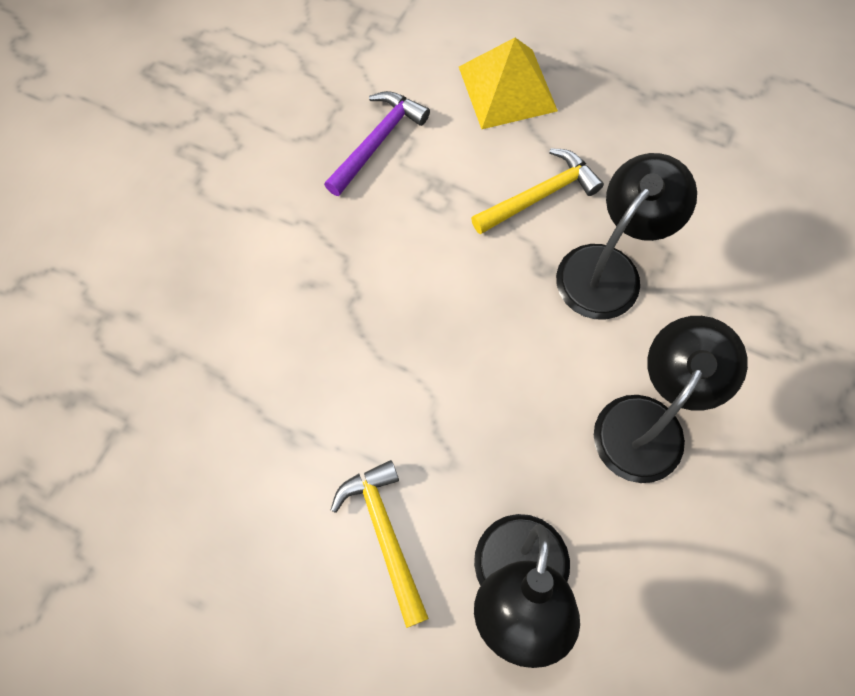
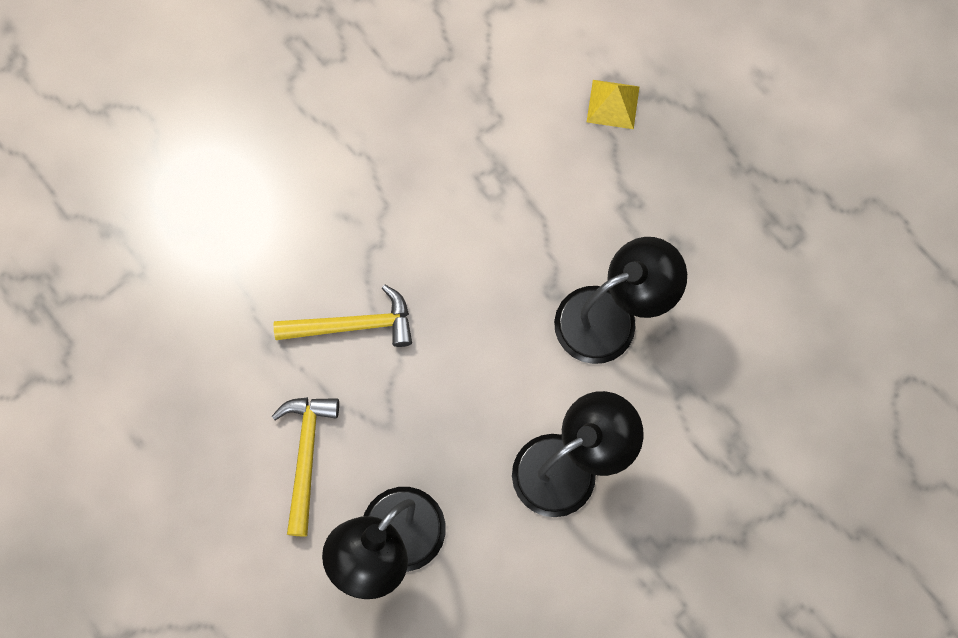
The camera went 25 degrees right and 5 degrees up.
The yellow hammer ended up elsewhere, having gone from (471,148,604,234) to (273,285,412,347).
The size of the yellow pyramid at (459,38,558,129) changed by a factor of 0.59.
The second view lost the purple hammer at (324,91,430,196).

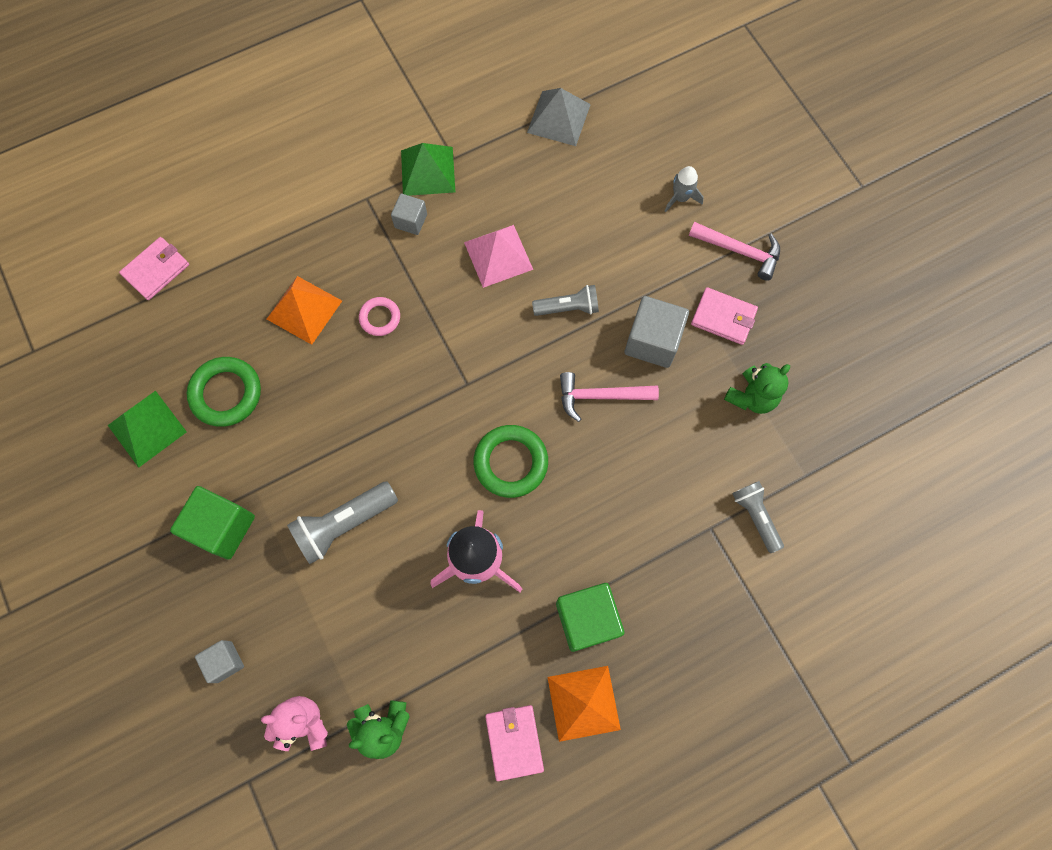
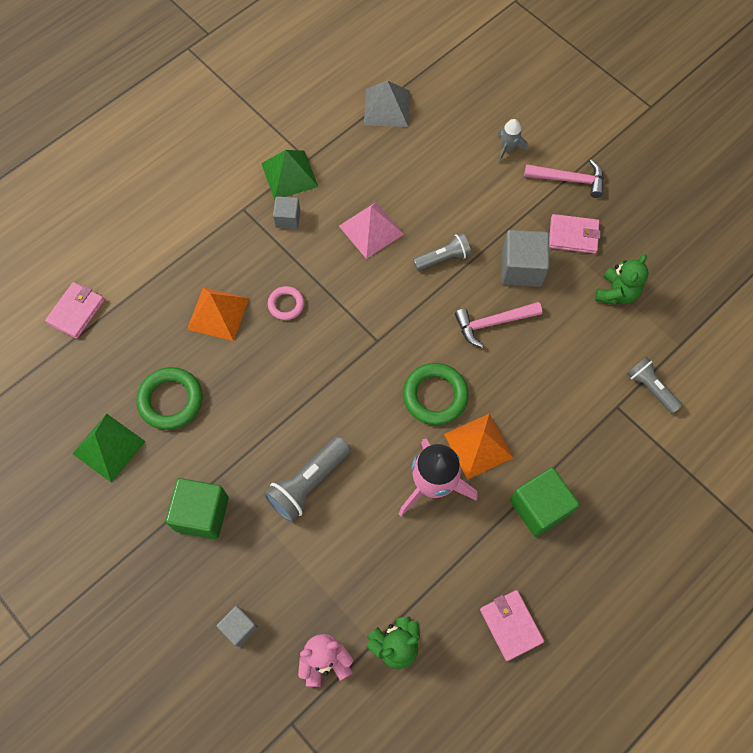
The camera went 15 degrees left and 5 degrees down.
The orange pyramid ended up elsewhere, having gone from (547,666,621,742) to (444,413,514,480).

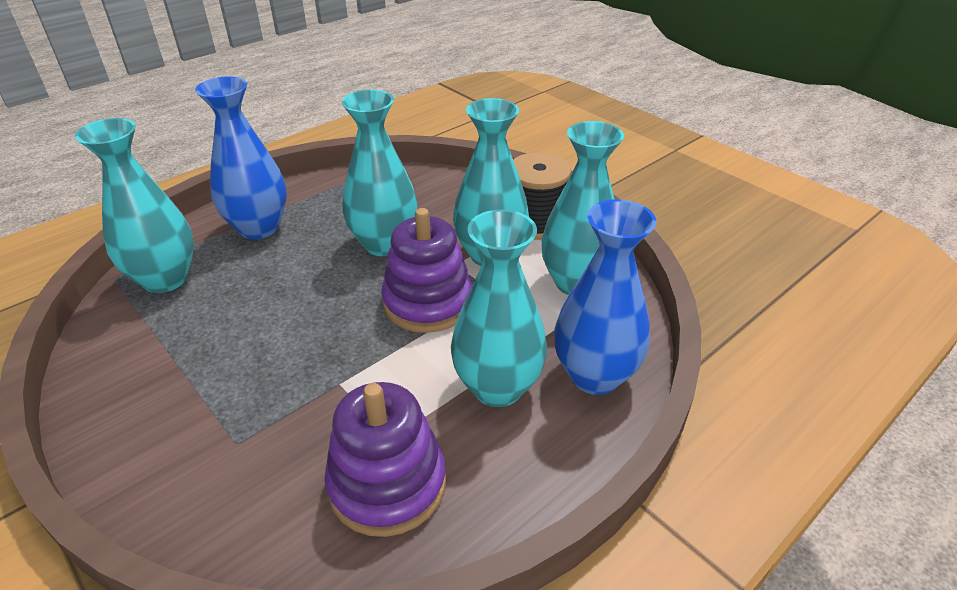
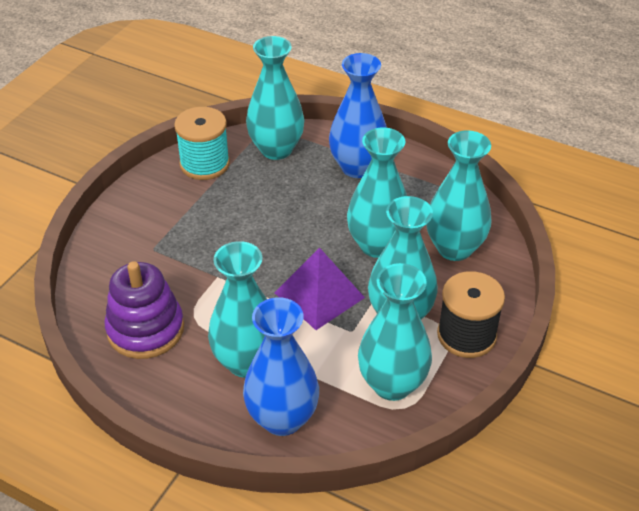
The camera went 70 degrees right and 5 degrees up.
The second view gained the turquoise spool at (174,107,230,180).
Where the purple stacking toy stood at (381,208,472,333), the purple pyramid came to stand at (274,247,365,330).
The second view gained the turquoise vase at (426,130,492,261).

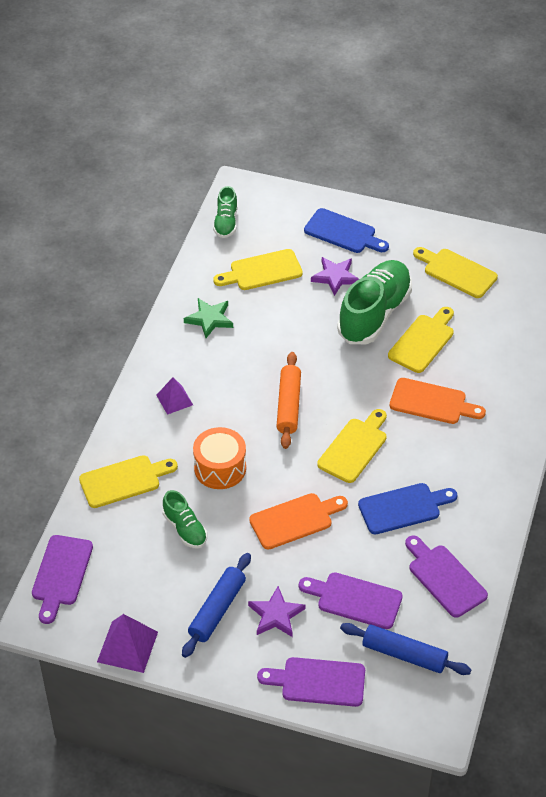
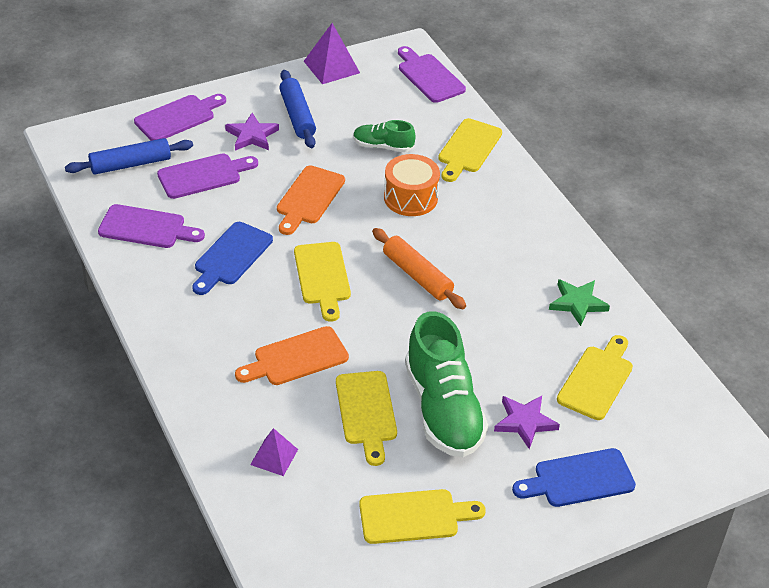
The camera went 135 degrees right and 5 degrees down.
The purple pyramid ended up elsewhere, having gone from (156,377,193,415) to (250,428,298,476).
The second view lost the green shoe at (213,186,238,238).

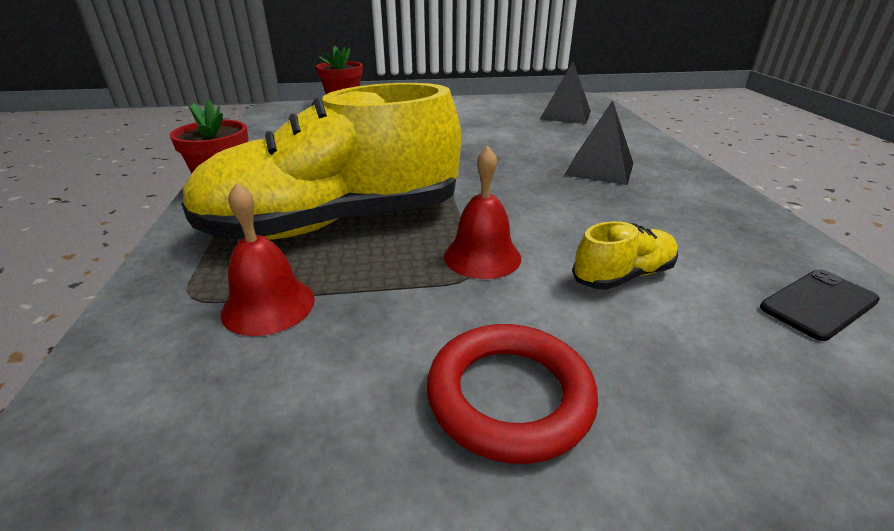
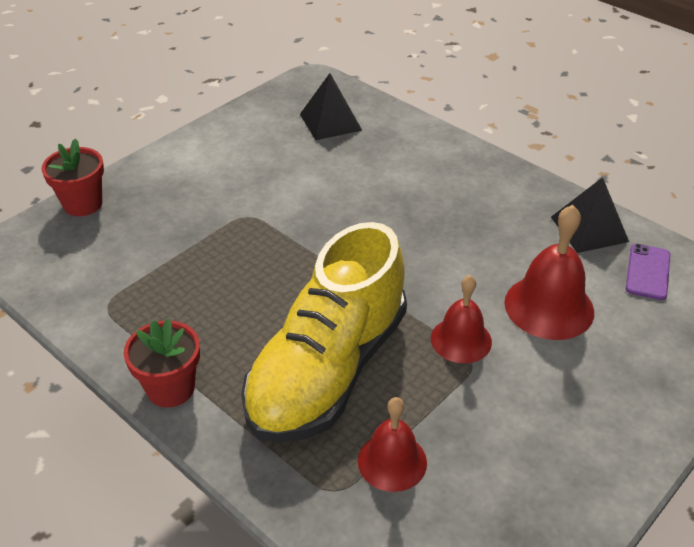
The camera went 40 degrees left and 10 degrees up.
Where the yellow shoe stood at (572,221,678,290), the red bell came to stand at (504,205,594,340).
The black pyramid ended up elsewhere, having gone from (565,100,634,185) to (551,177,629,253).
What was the black phone at (760,270,880,341) turned into the purple phone at (626,244,670,300).
The second view lost the red ring at (426,324,598,464).

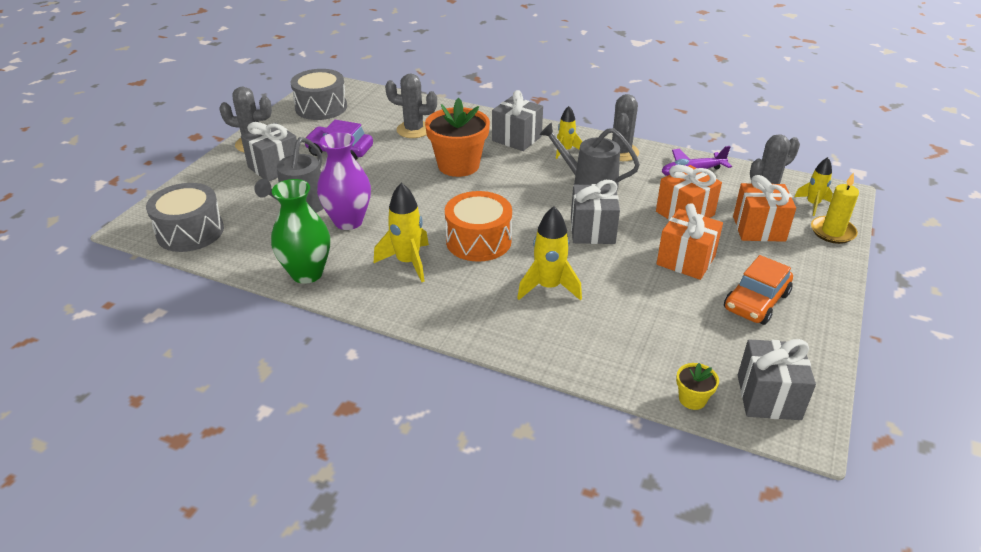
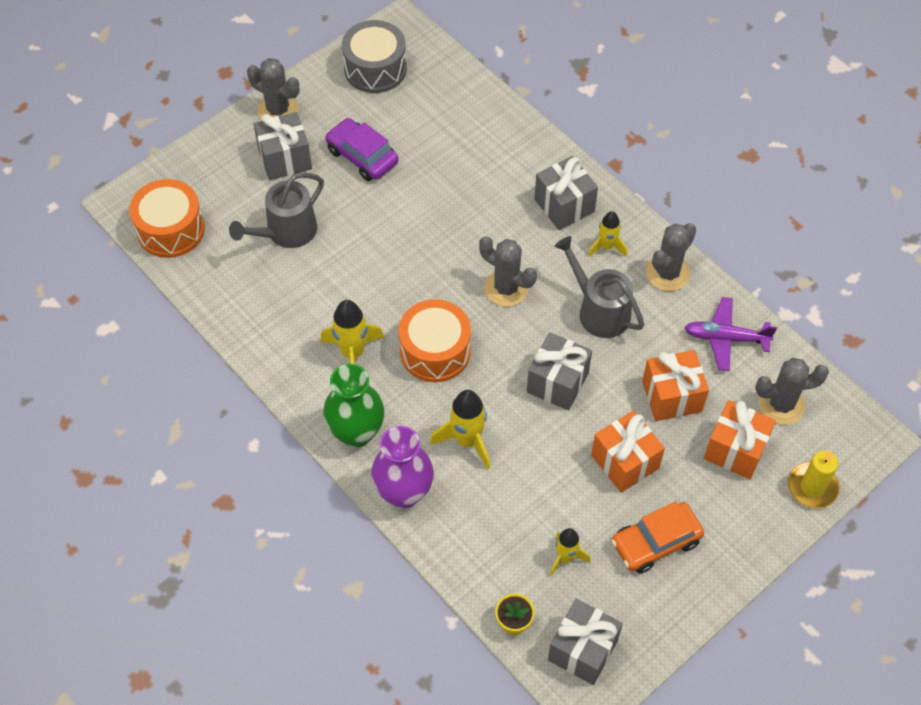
The camera went 25 degrees right and 20 degrees up.
What was the grey drum at (146,183,224,252) turned into the orange drum at (129,179,205,258).
The green vase ended up elsewhere, having gone from (271,179,330,284) to (323,364,384,448).
The purple vase ended up elsewhere, having gone from (317,132,371,230) to (371,426,434,508).
The grey cactus ended up elsewhere, having gone from (385,73,437,138) to (479,236,537,307).
The yellow rocket ended up elsewhere, having gone from (794,157,833,216) to (549,528,591,576).
The second view lost the orange flower pot at (425,98,490,177).

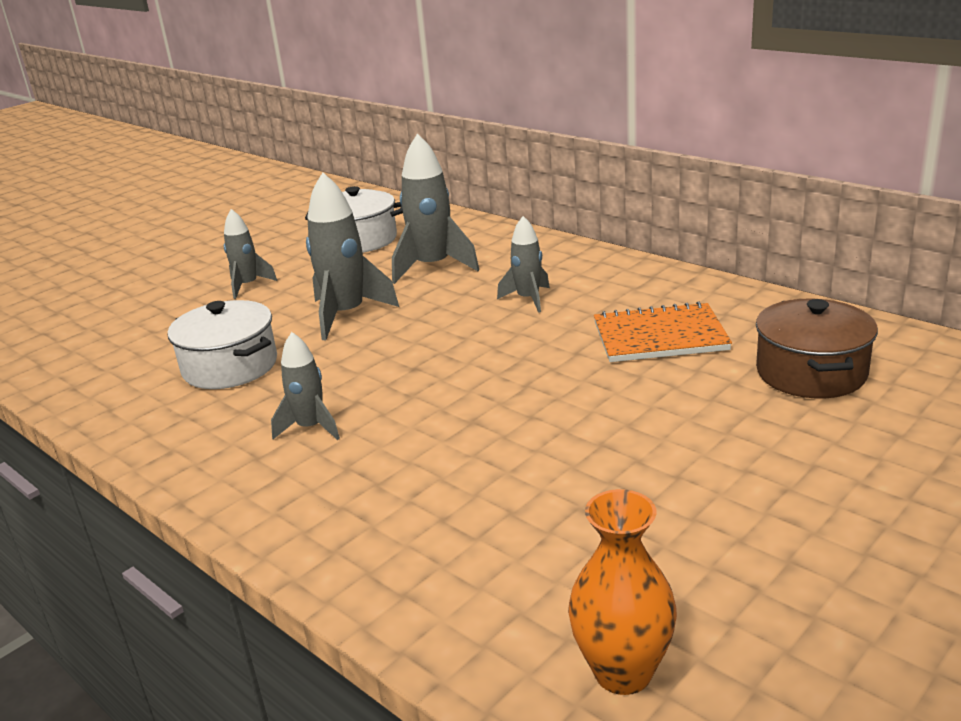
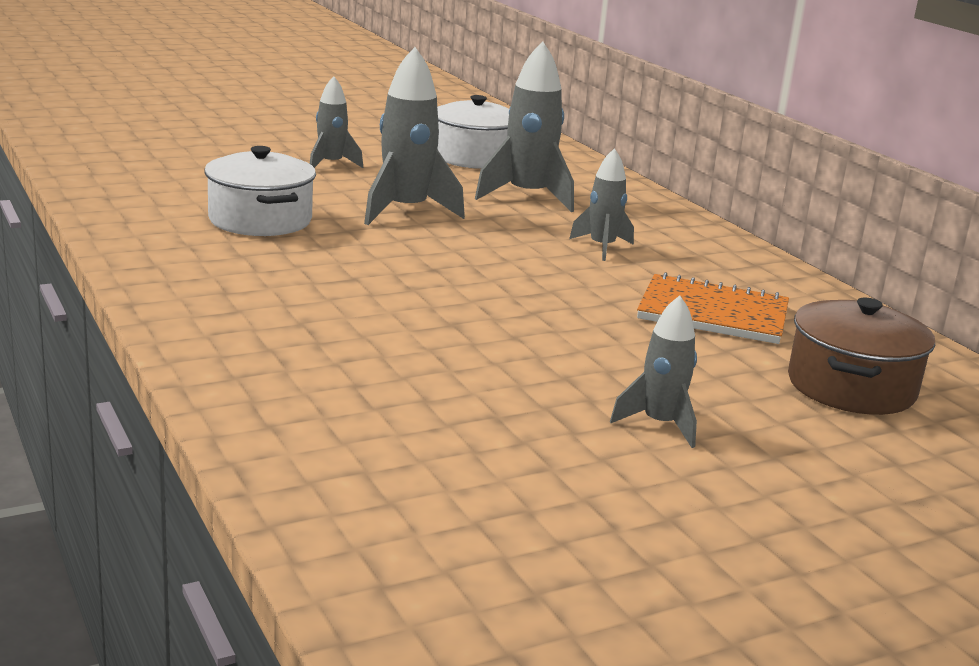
The camera went 15 degrees right and 5 degrees down.
The grey rocket ended up elsewhere, having gone from (271,332,340,440) to (610,295,697,448).
The second view lost the orange vase at (568,489,677,695).

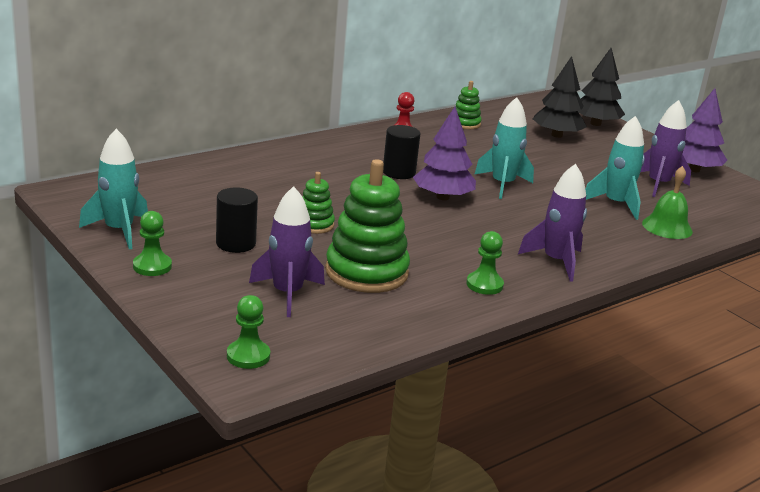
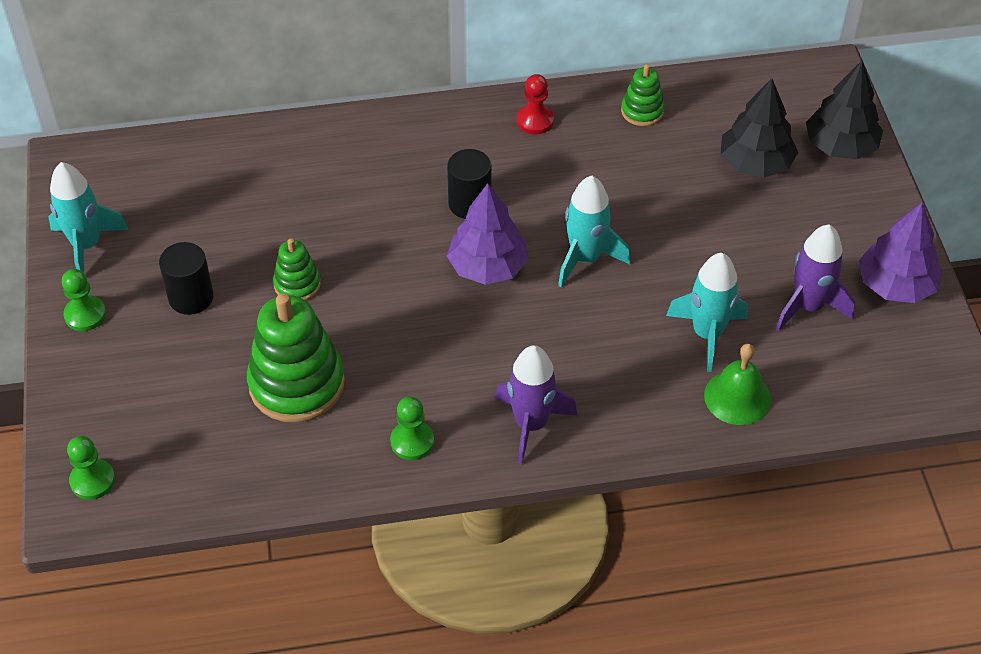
The camera went 30 degrees right and 25 degrees up.
The second view lost the purple rocket at (249,186,325,317).

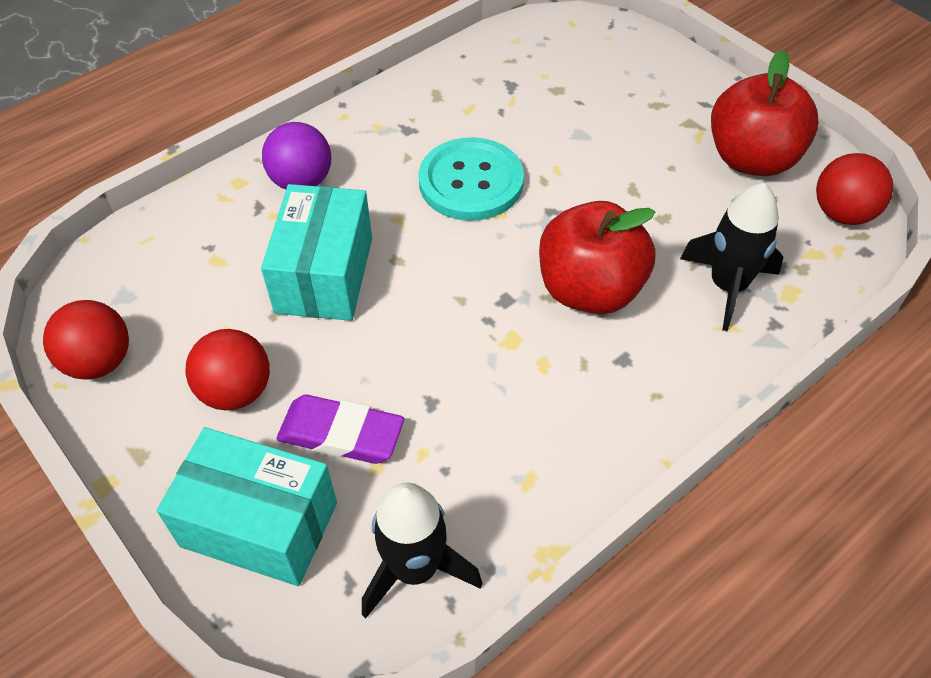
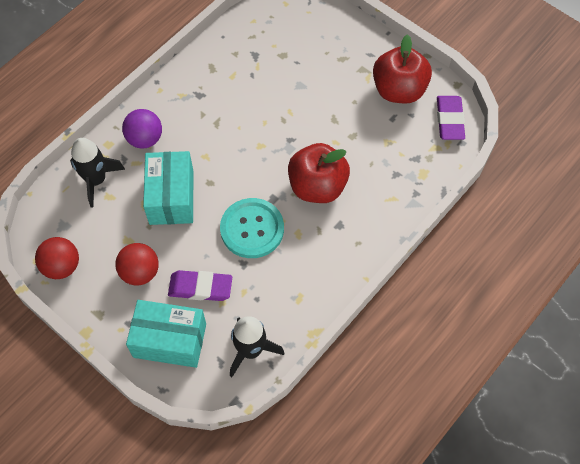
The camera went 10 degrees left and 10 degrees up.
The black rocket ended up elsewhere, having gone from (680,183,783,331) to (70,138,125,208).
The turquoise button ended up elsewhere, having gone from (419,137,524,221) to (220,198,284,258).
Where the red ball stood at (816,153,893,225), the purple eraser came to stand at (437,96,465,140).

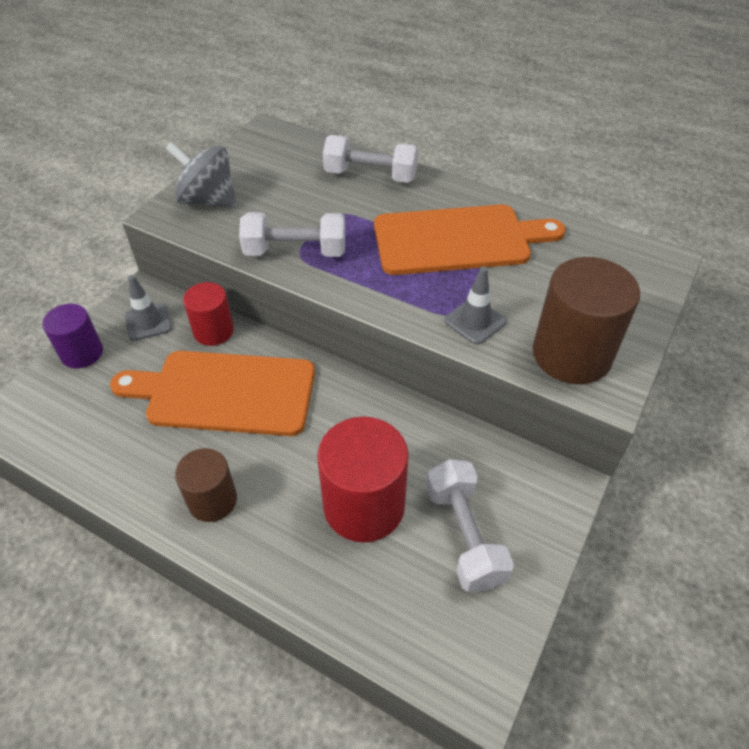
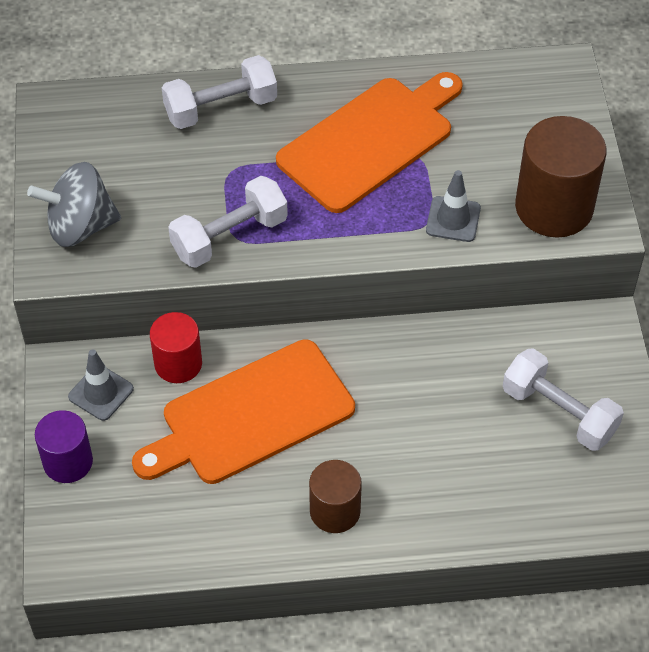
The camera went 35 degrees left and 5 degrees up.
The second view lost the red cylinder at (317,417,409,542).

